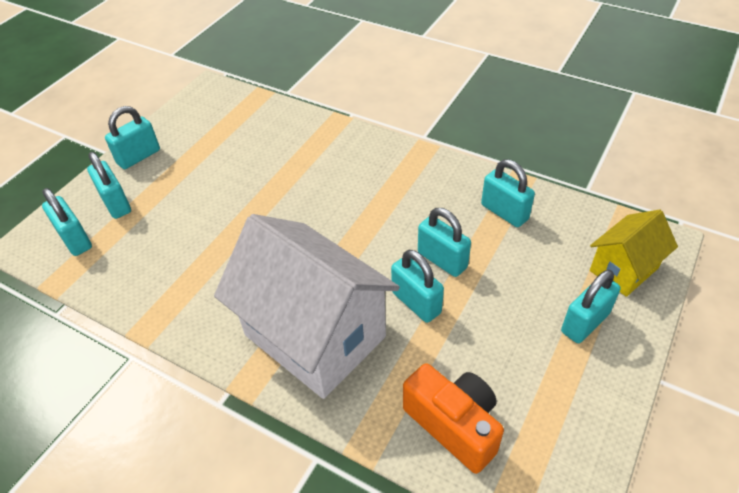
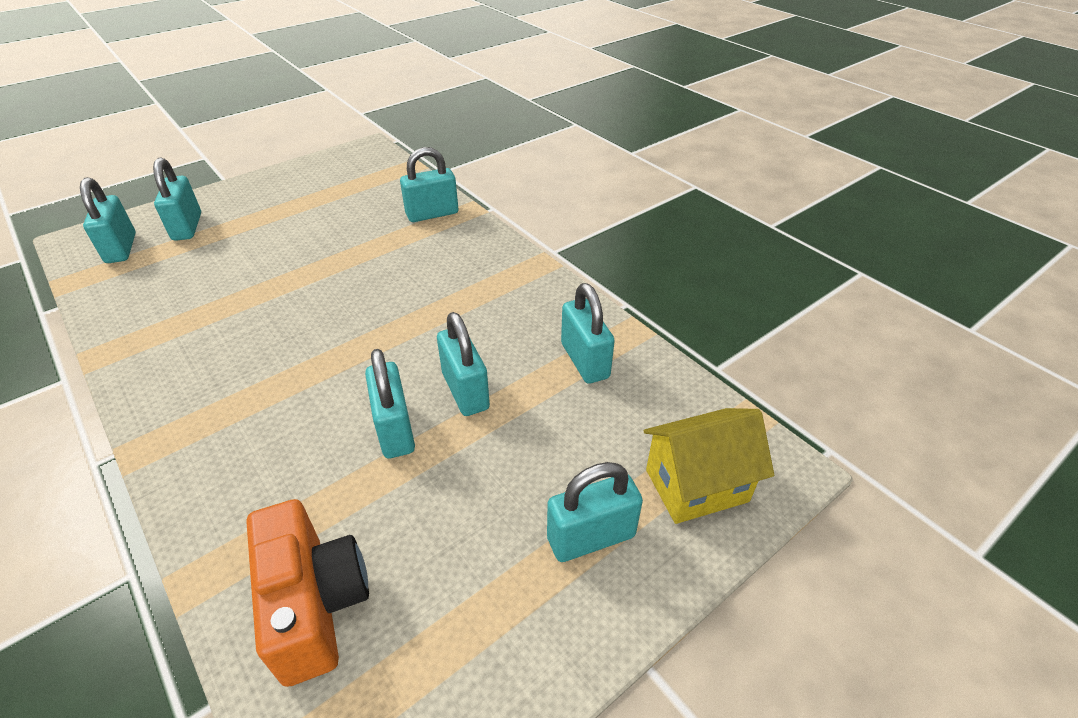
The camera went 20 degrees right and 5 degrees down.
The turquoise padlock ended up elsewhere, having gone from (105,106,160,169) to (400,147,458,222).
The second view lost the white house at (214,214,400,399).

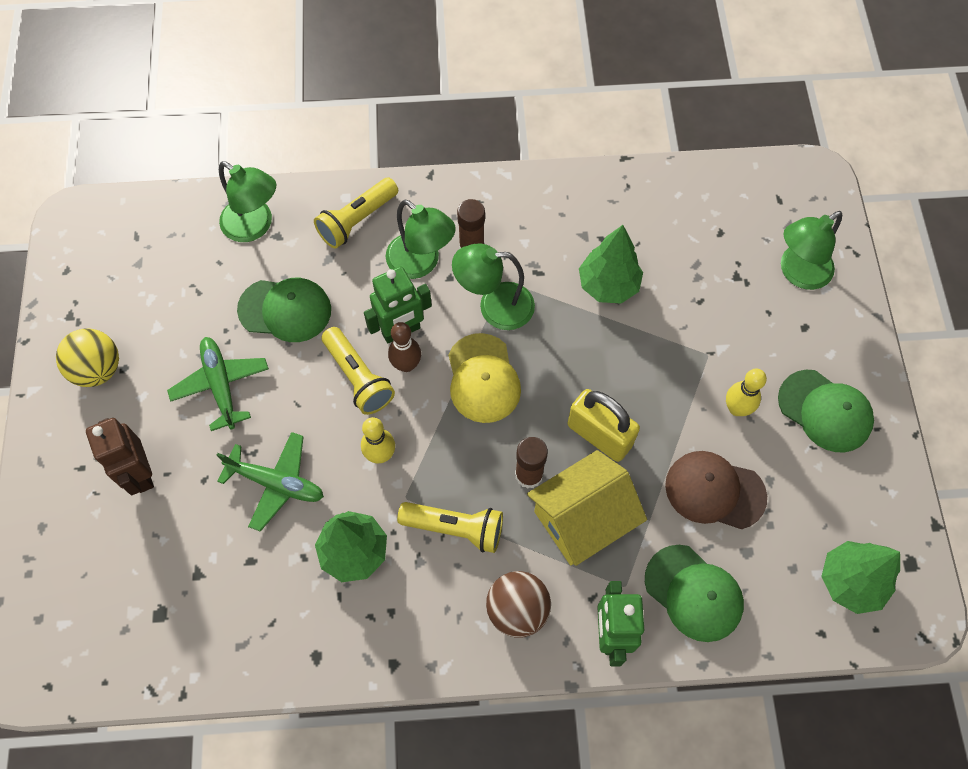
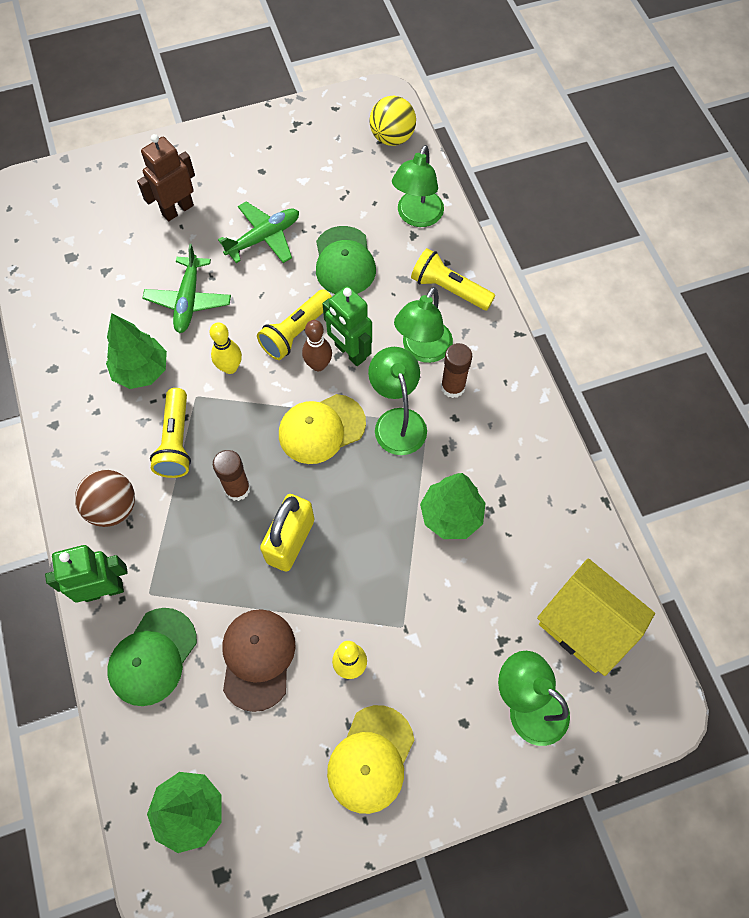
The camera went 75 degrees right and 0 degrees up.
What was the green cap at (778,370,874,452) turned into the yellow cap at (327,705,414,814).
The yellow ball ended up elsewhere, having gone from (56,328,119,387) to (370,96,416,146).
The yellow house ended up elsewhere, having gone from (527,450,647,566) to (537,558,655,676).

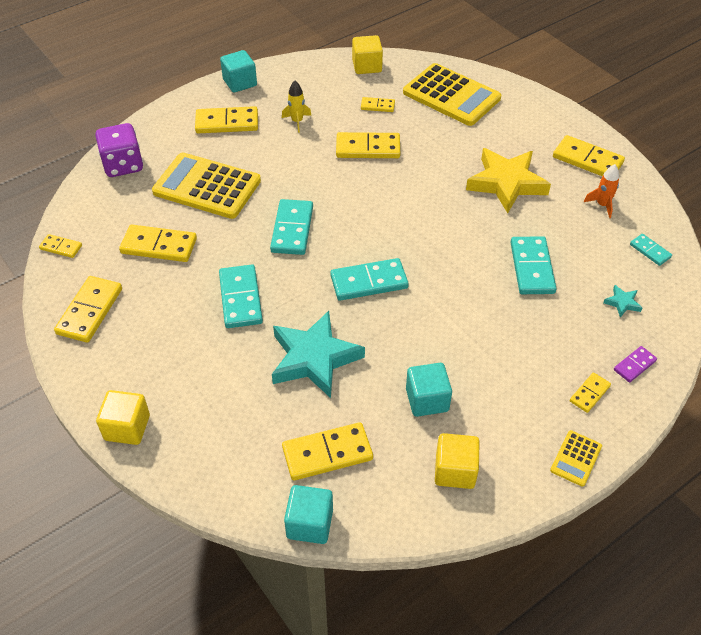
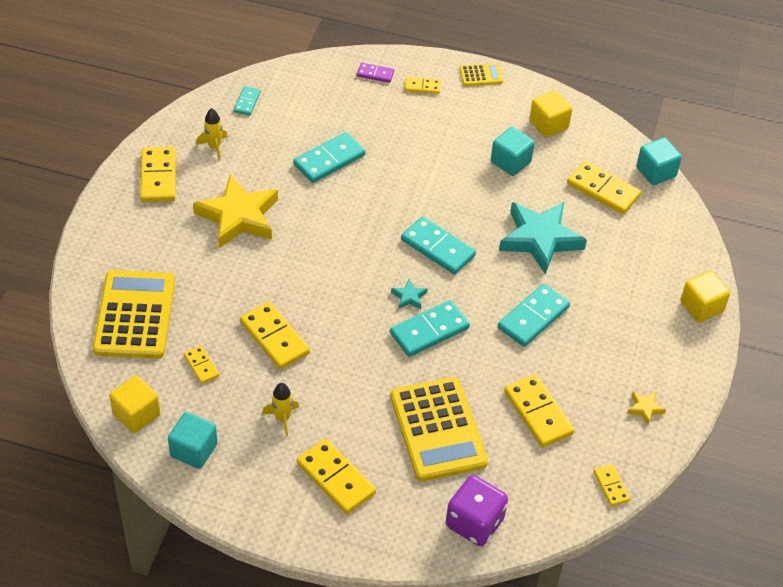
The camera went 130 degrees left and 0 degrees up.
The turquoise cube ended up elsewhere, having gone from (220,50,257,93) to (168,412,218,469).
What was the orange rocket at (584,164,619,218) turned into the yellow rocket at (196,108,228,160).
The turquoise star ended up elsewhere, having gone from (603,285,642,317) to (391,279,428,309).
Where the yellow domino stood at (54,276,122,343), the yellow star came to stand at (627,392,666,425).

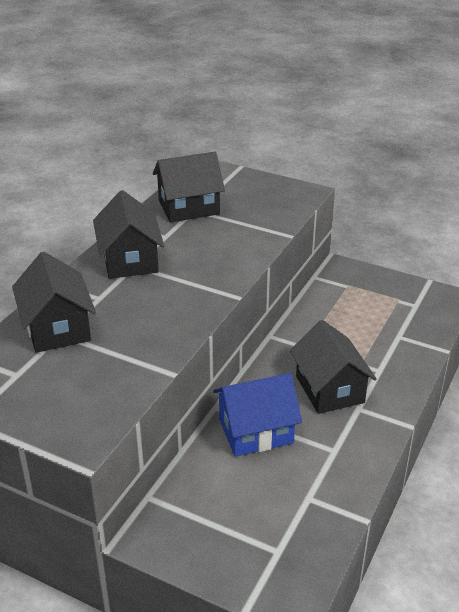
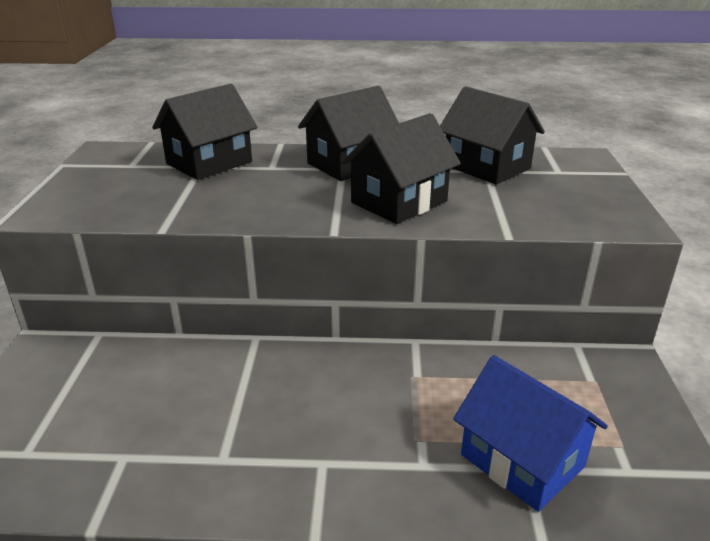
The camera went 65 degrees right and 5 degrees down.
The black house ended up elsewhere, having gone from (290,320,377,414) to (341,113,461,224).
The blue house ended up elsewhere, having gone from (213,373,302,457) to (453,355,608,512).

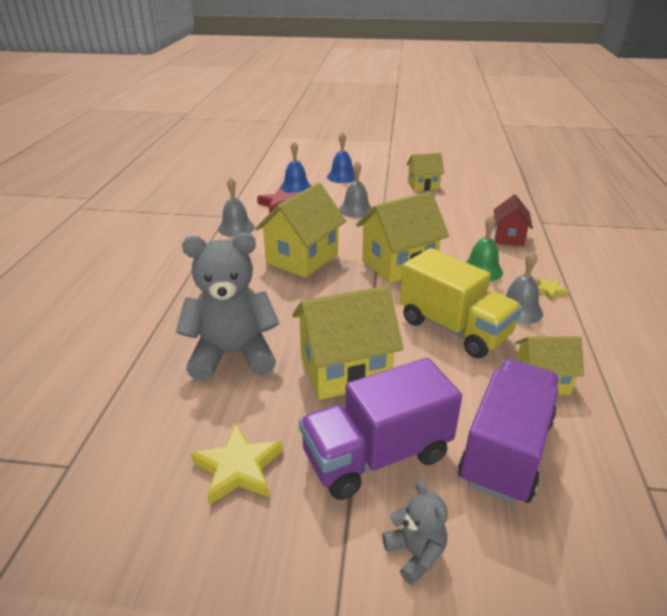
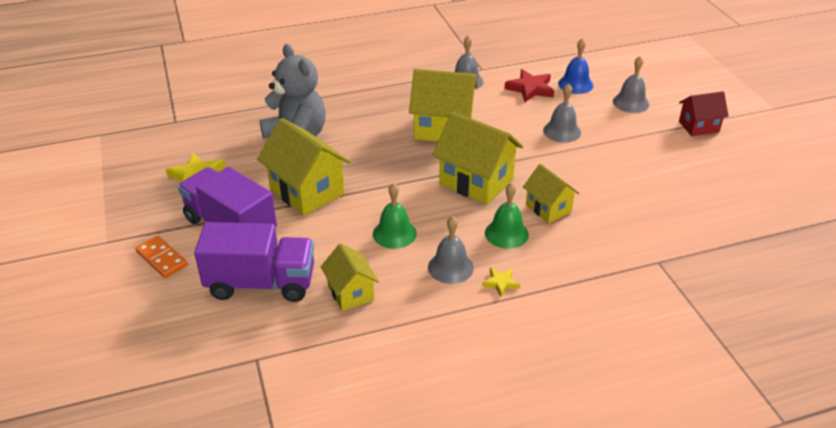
The camera went 65 degrees right and 5 degrees up.
Where the grey teddy bear stood at (382,481,448,585), the orange domino came to stand at (135,236,188,278).
Where the yellow truck stood at (400,248,522,358), the green bell came to stand at (373,183,417,249).
The yellow house ended up elsewhere, having gone from (406,153,444,191) to (523,164,580,223).
What was the blue bell at (327,132,355,183) turned into the grey bell at (613,56,649,113).
The red house ended up elsewhere, having gone from (494,194,533,246) to (679,91,729,136).

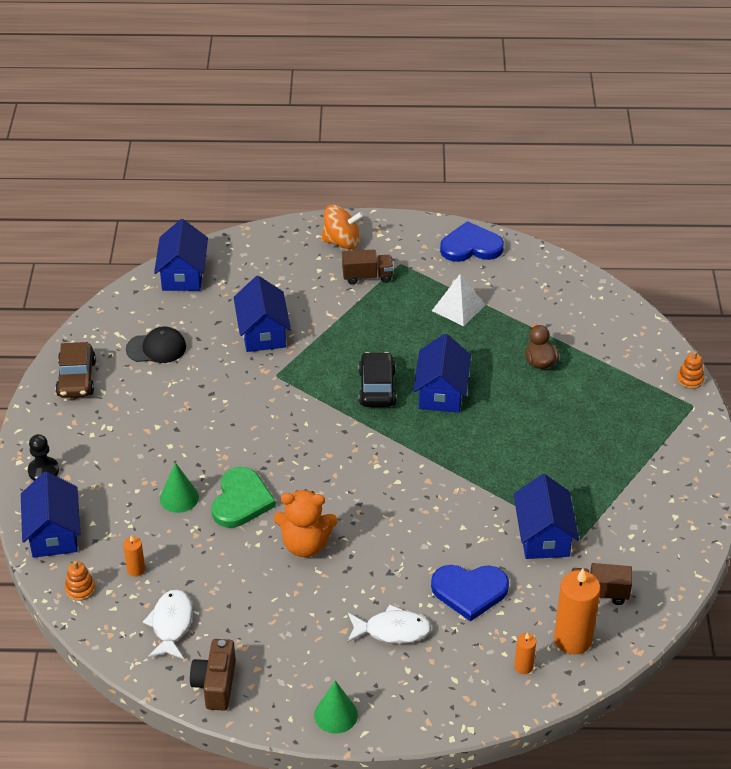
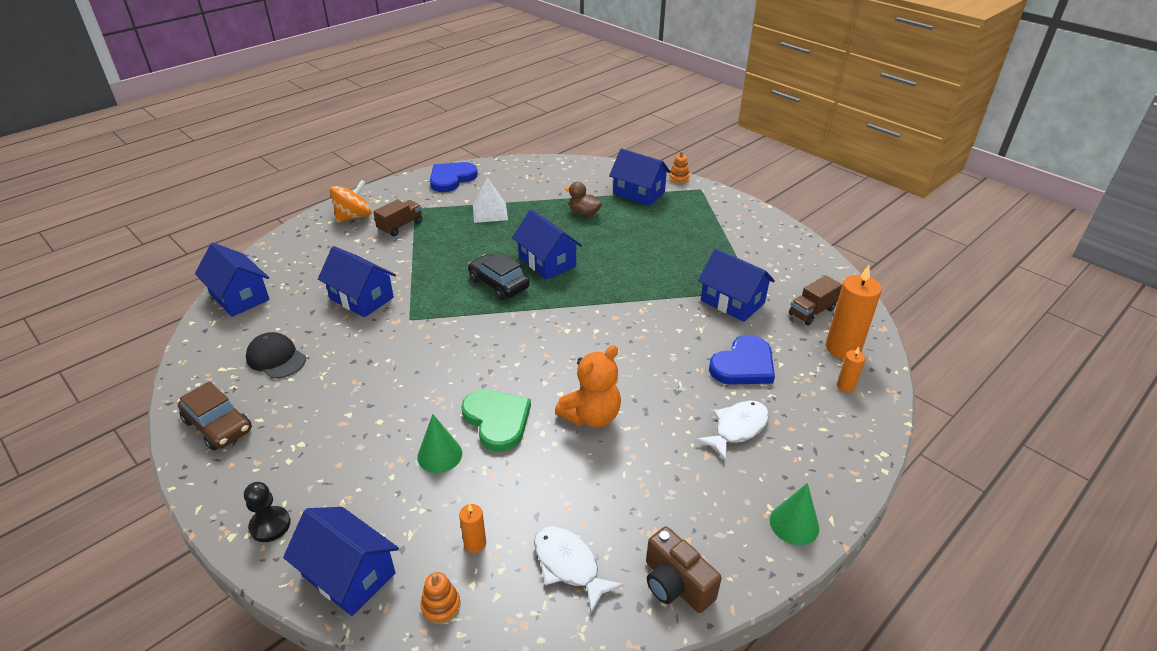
The camera went 45 degrees left and 5 degrees down.
The black cap at (126,327,186,363) ended up facing another way, 90 degrees counterclockwise from before.
The second view gained the blue house at (609,148,671,206).

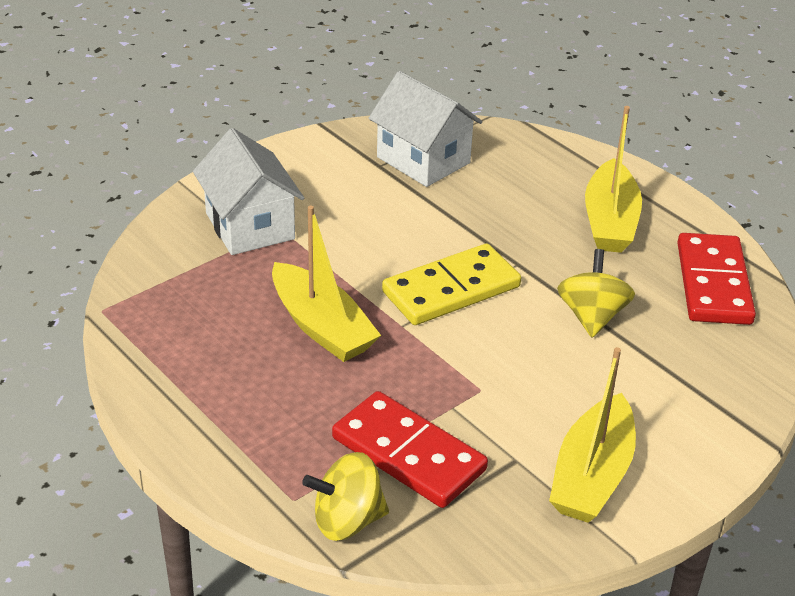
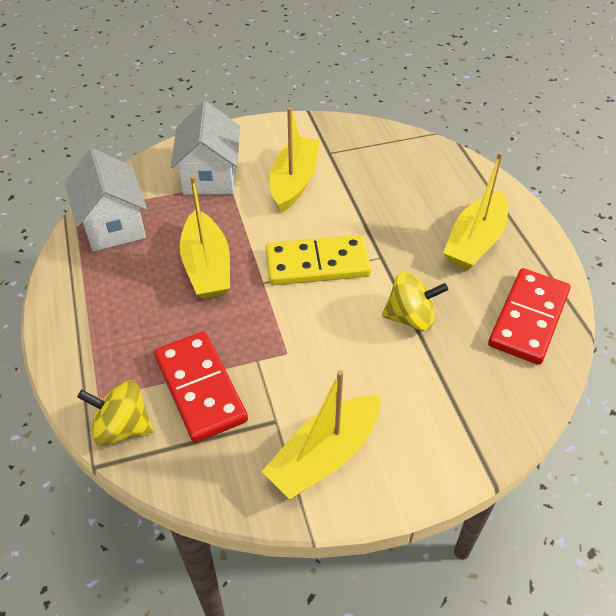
The camera went 25 degrees right and 10 degrees up.
The white house ended up elsewhere, having gone from (369,71,482,187) to (65,148,147,251).
The second view gained the yellow boat at (270,107,320,213).
The yellow spinning top at (557,249,635,337) ended up facing another way, 60 degrees clockwise from before.

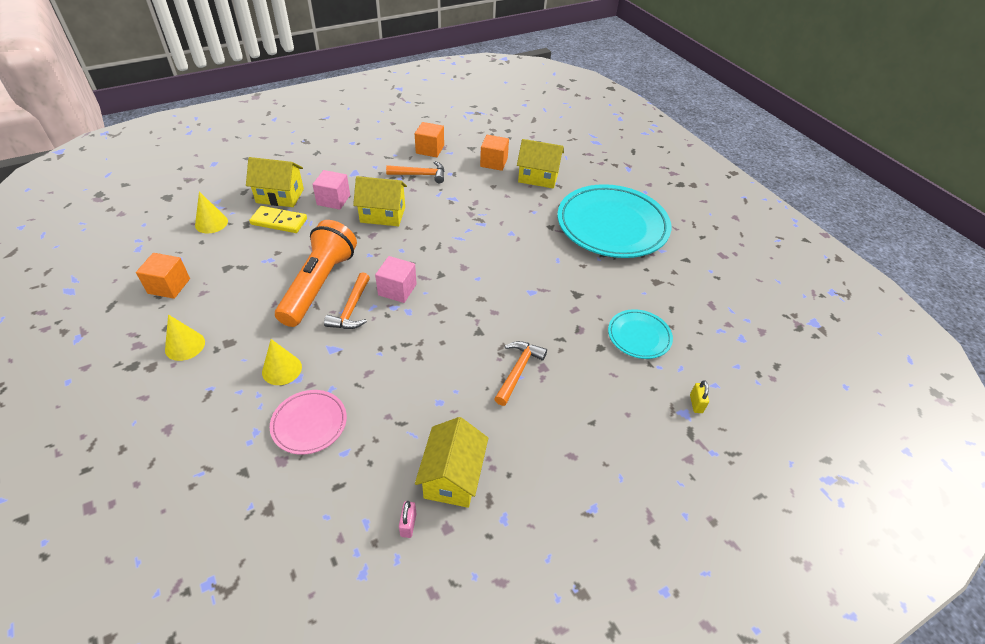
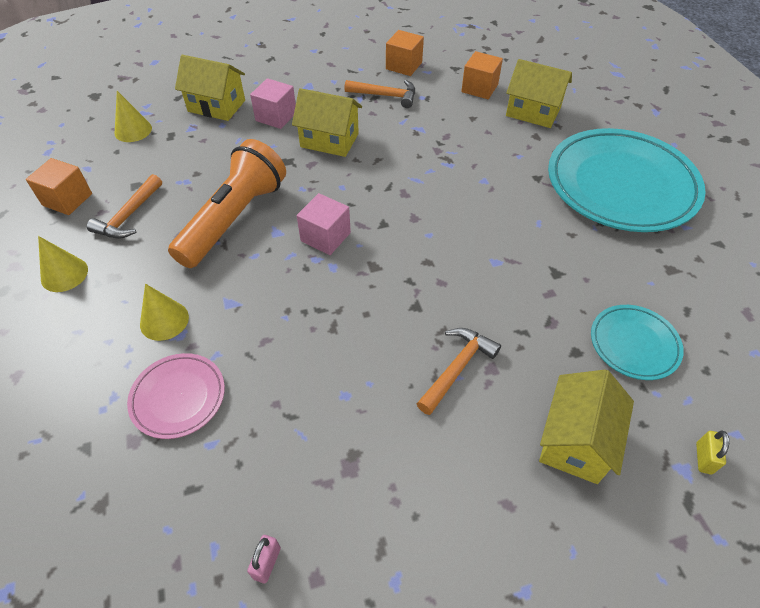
The camera went 15 degrees right and 5 degrees up.
The orange hammer ended up elsewhere, having gone from (324,272,370,329) to (87,174,162,239).
The yellow house ended up elsewhere, having gone from (415,417,488,508) to (539,370,634,484).
The second view lost the yellow domino at (249,206,307,233).

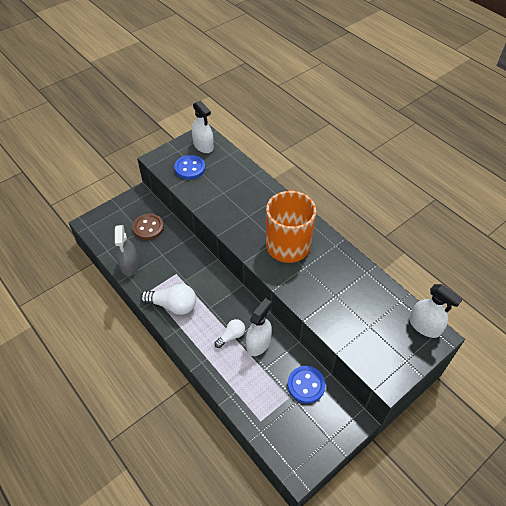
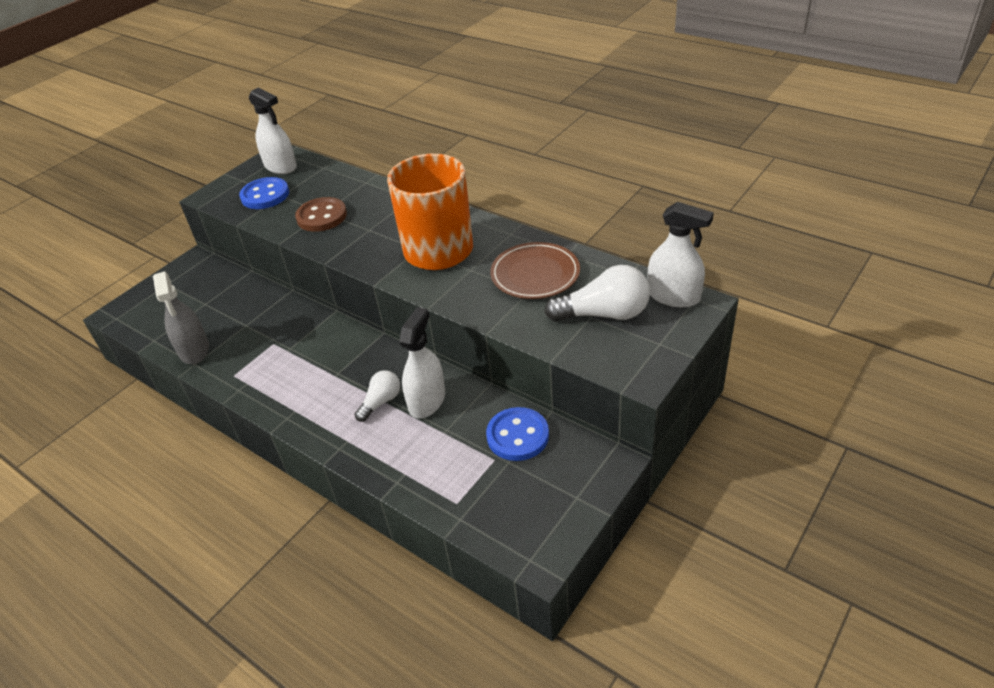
The camera went 10 degrees left and 10 degrees down.
The brown button ended up elsewhere, having gone from (132,214,164,240) to (295,197,347,232).
The second view gained the brown plate at (491,242,580,299).
The white light bulb ended up elsewhere, having gone from (140,284,196,315) to (544,265,650,322).

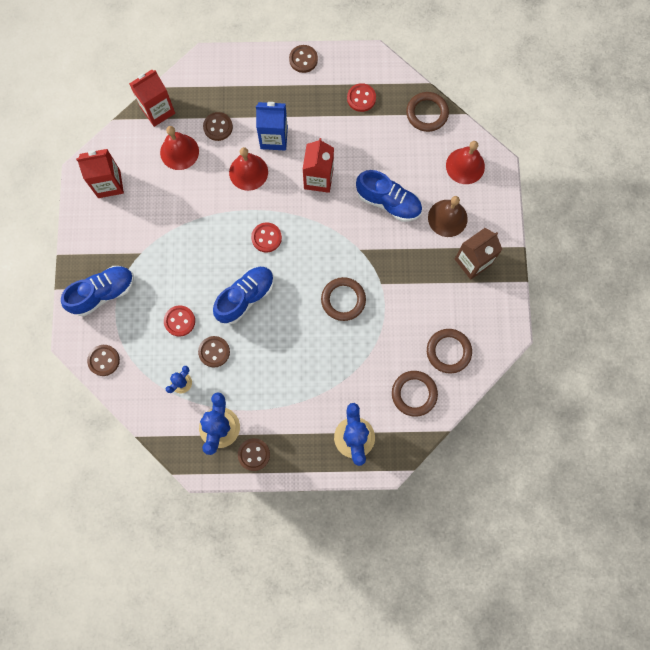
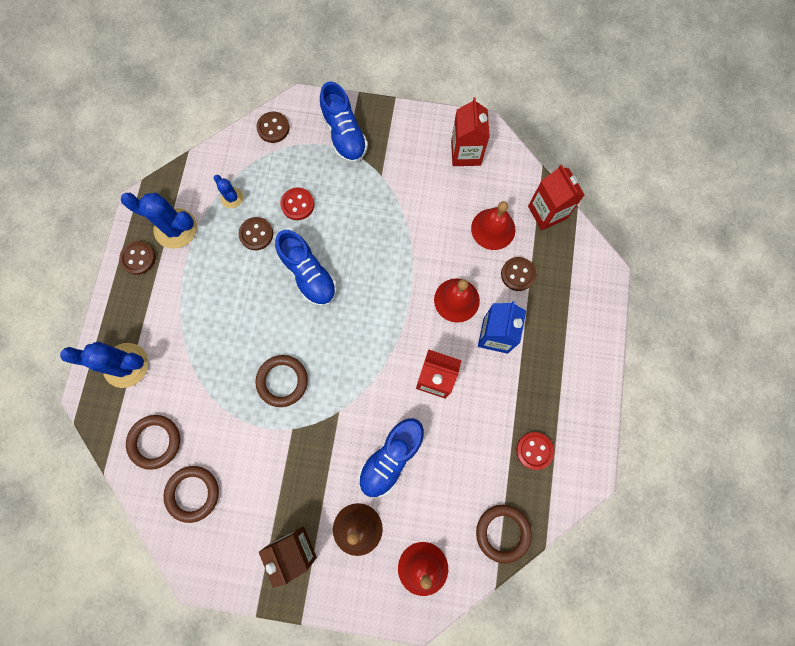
The camera went 100 degrees right and 0 degrees up.
The second view lost the red button at (251,222,282,253).
The second view lost the brown button at (289,45,318,73).

